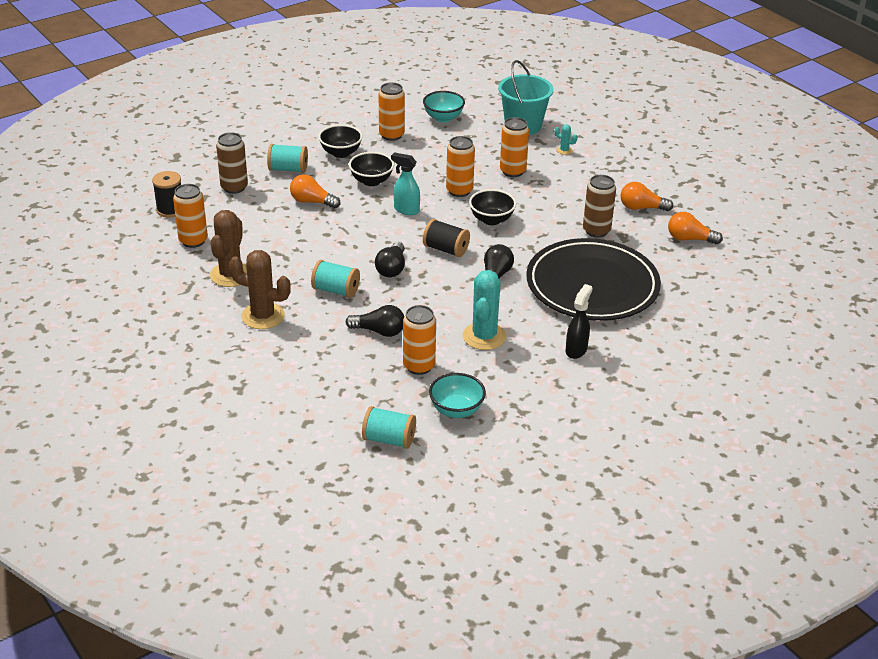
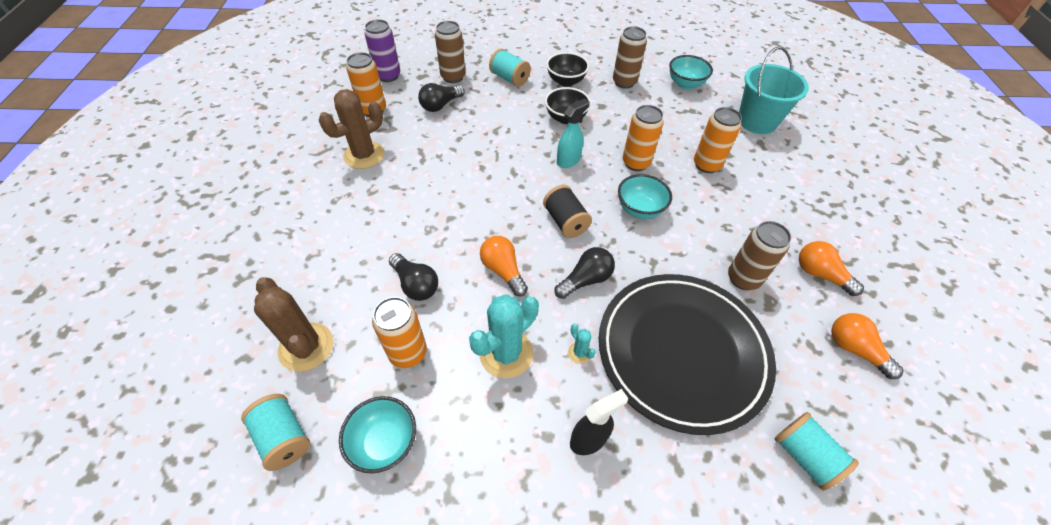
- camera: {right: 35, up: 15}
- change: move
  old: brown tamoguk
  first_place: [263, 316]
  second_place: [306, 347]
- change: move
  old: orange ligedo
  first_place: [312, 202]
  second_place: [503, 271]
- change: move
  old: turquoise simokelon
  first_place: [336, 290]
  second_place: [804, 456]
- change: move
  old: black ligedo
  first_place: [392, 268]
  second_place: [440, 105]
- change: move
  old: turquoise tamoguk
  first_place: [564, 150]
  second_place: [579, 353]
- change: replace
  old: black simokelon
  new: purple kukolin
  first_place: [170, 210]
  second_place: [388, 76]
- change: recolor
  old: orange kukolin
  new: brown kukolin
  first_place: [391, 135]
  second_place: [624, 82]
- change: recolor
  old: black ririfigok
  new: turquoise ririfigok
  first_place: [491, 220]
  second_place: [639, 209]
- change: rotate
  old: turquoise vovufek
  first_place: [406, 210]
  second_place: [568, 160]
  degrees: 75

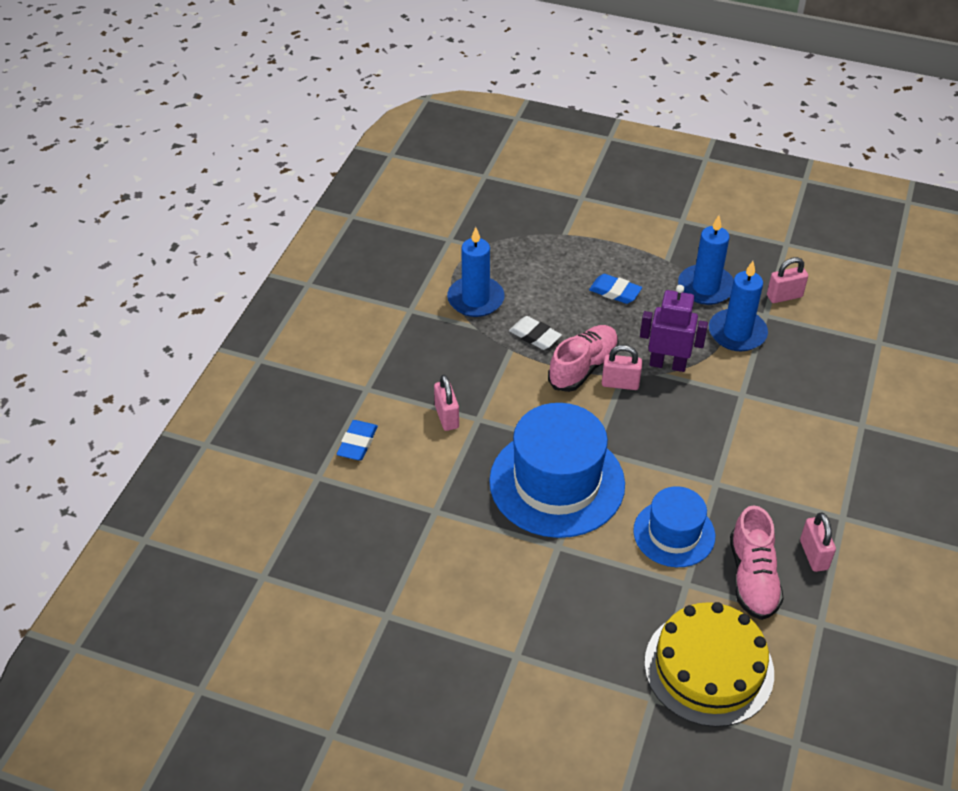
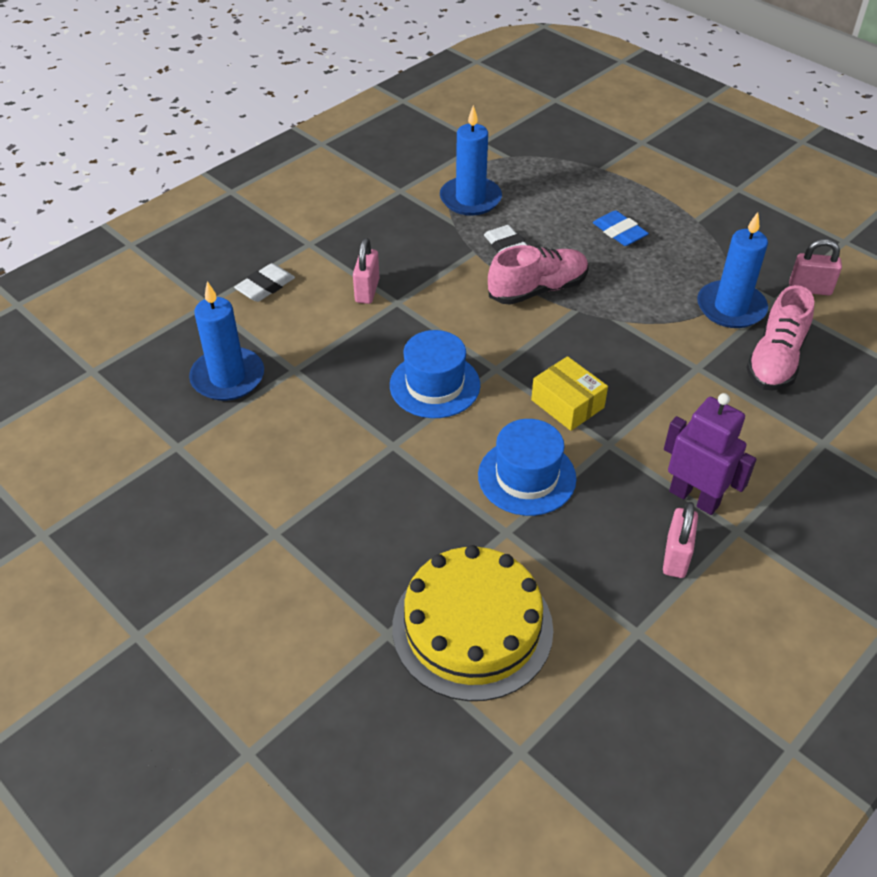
- camera: {right: 25, up: 0}
- change: delete
  old: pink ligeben
  first_place: [620, 383]
- change: insert
  new: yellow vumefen
  second_place: [567, 404]
- change: move
  old: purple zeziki
  first_place: [667, 364]
  second_place: [694, 498]
- change: move
  old: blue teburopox
  first_place: [705, 287]
  second_place: [228, 377]
- change: move
  old: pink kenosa
  first_place: [752, 578]
  second_place: [775, 360]
- change: recolor
  old: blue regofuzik
  new: white regofuzik
  first_place: [357, 443]
  second_place: [265, 286]
- change: resize
  old: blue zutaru
  first_place: [557, 482]
  second_place: [434, 385]
  factor: 0.58

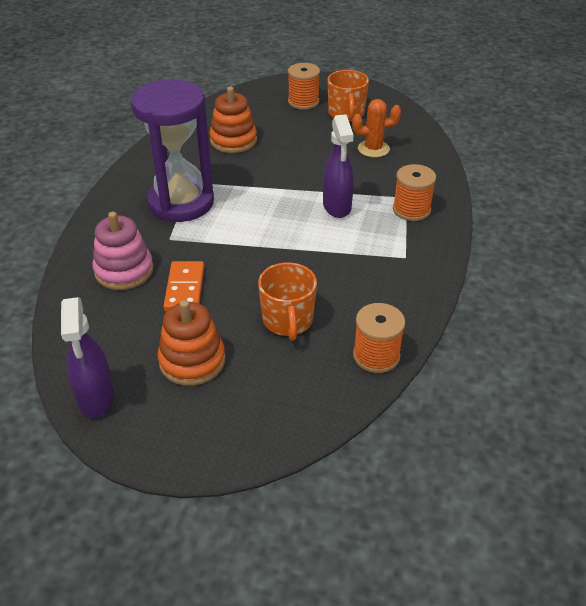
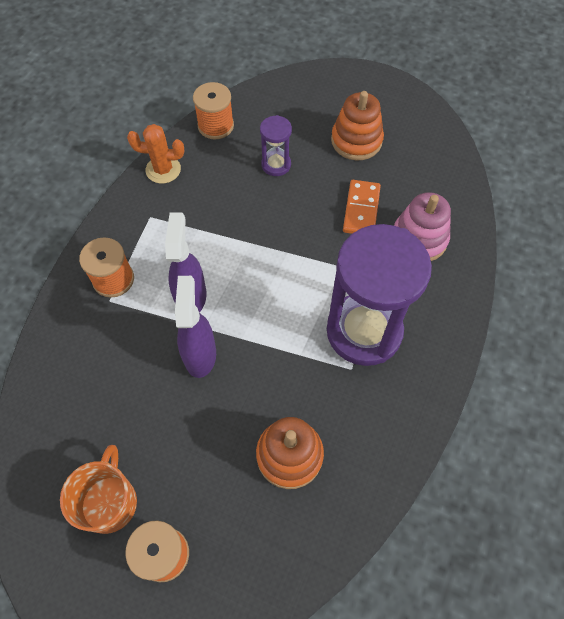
- camera: {right: -170, up: 20}
- change: move
  old: purple vovufek
  first_place: [96, 398]
  second_place: [200, 354]
- change: move
  old: orange tamoguk
  first_place: [373, 149]
  second_place: [163, 170]
- change: replace
  old: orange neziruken
  new: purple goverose
  first_place: [288, 321]
  second_place: [276, 165]

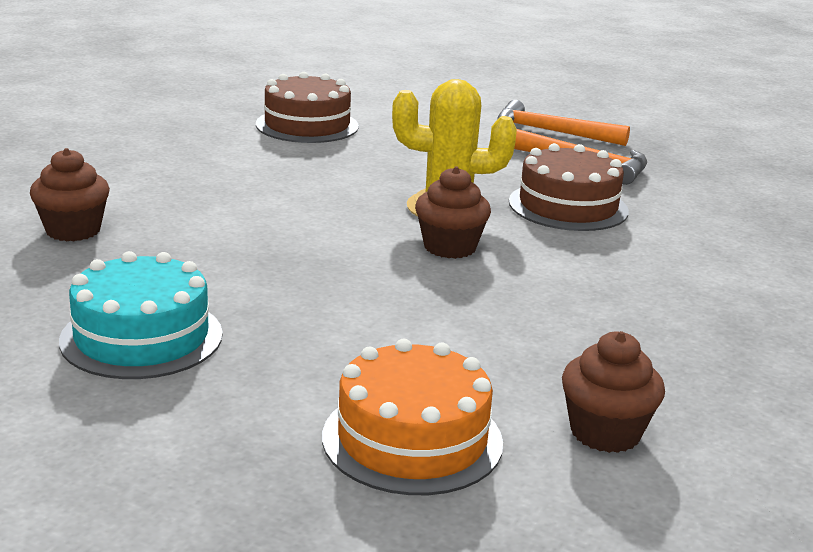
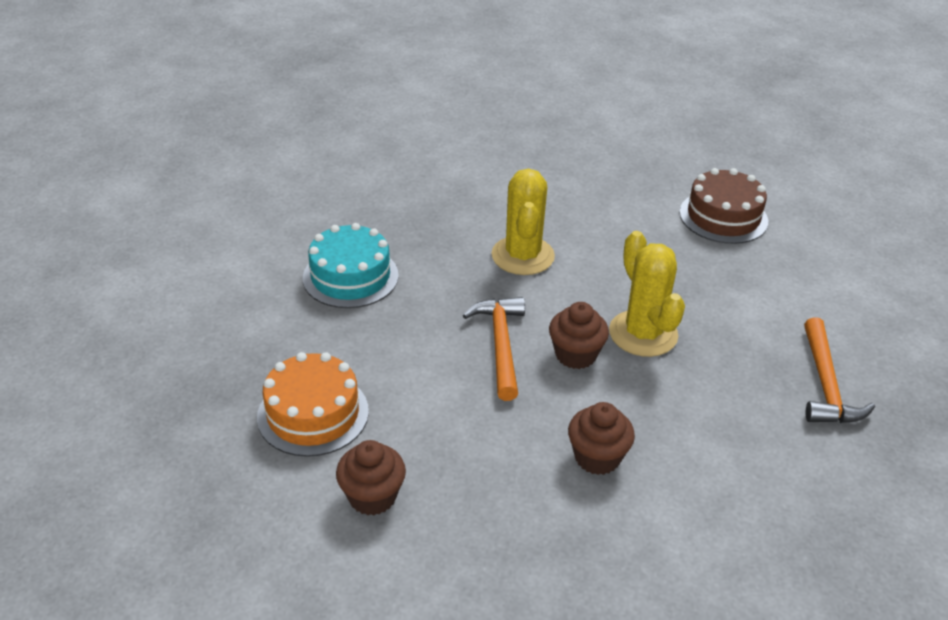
- camera: {right: 65, up: 15}
- change: delete
  old: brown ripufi
  first_place: [568, 206]
- change: insert
  new: yellow tamoguk
  second_place: [523, 256]
- change: move
  old: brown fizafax
  first_place: [73, 230]
  second_place: [597, 457]
- change: move
  old: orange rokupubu
  first_place: [551, 132]
  second_place: [500, 345]

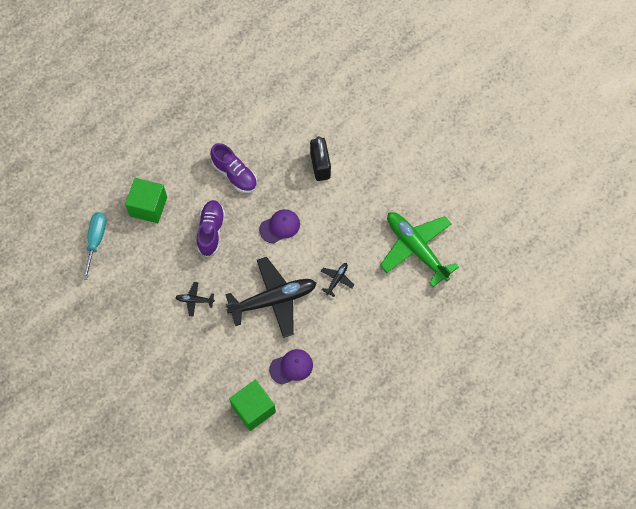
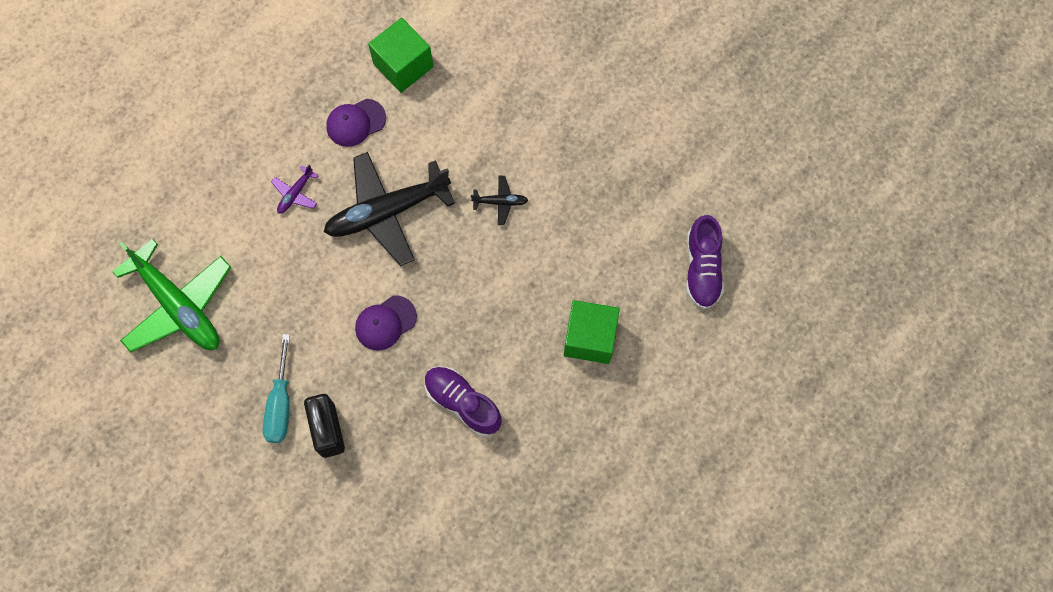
- camera: {right: 175, up: 5}
- change: delete
  old: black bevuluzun
  first_place: [337, 279]
- change: insert
  new: purple bevuluzun
  second_place: [295, 194]
- change: move
  old: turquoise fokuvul
  first_place: [96, 240]
  second_place: [280, 404]
- change: move
  old: purple kenosa
  first_place: [211, 231]
  second_place: [702, 269]

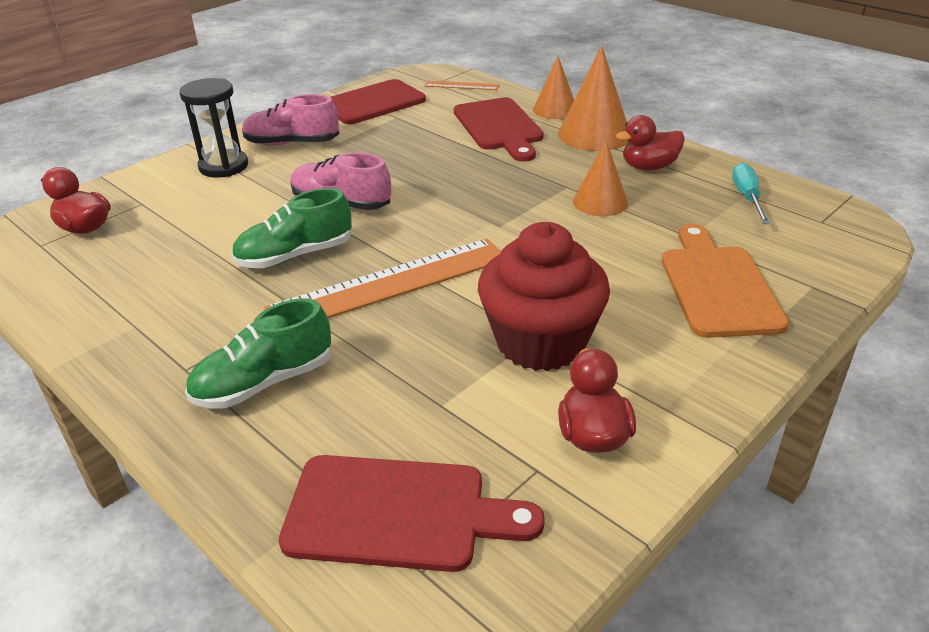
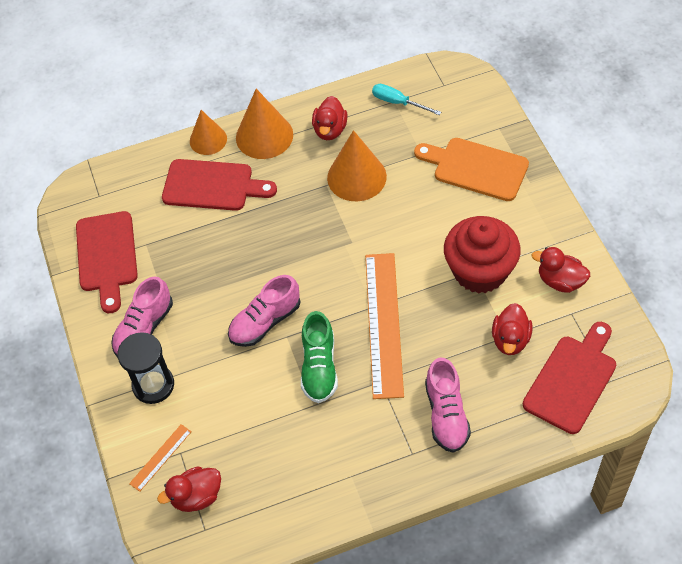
- camera: {right: -60, up: 20}
- change: insert
  new: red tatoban
  second_place: [510, 340]
- change: move
  old: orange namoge
  first_place: [461, 85]
  second_place: [160, 457]
- change: recolor
  old: green kenosa
  new: pink kenosa
  first_place: [264, 382]
  second_place: [446, 414]
- change: resize
  old: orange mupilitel
  first_place: [600, 202]
  second_place: [356, 177]
  factor: 1.53

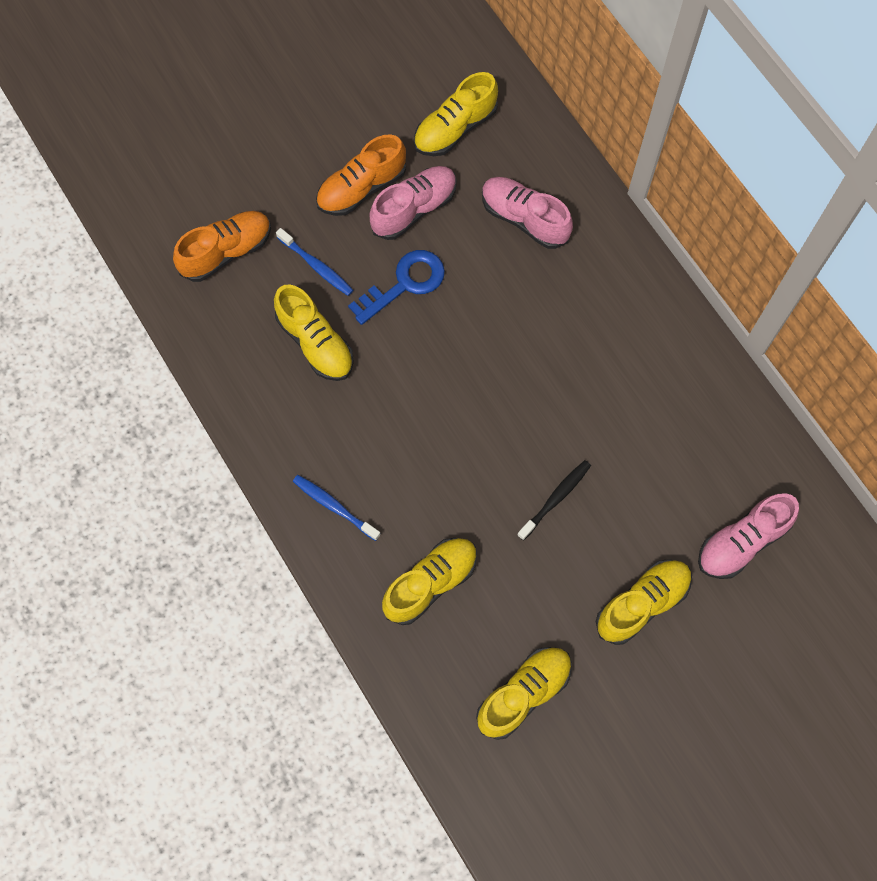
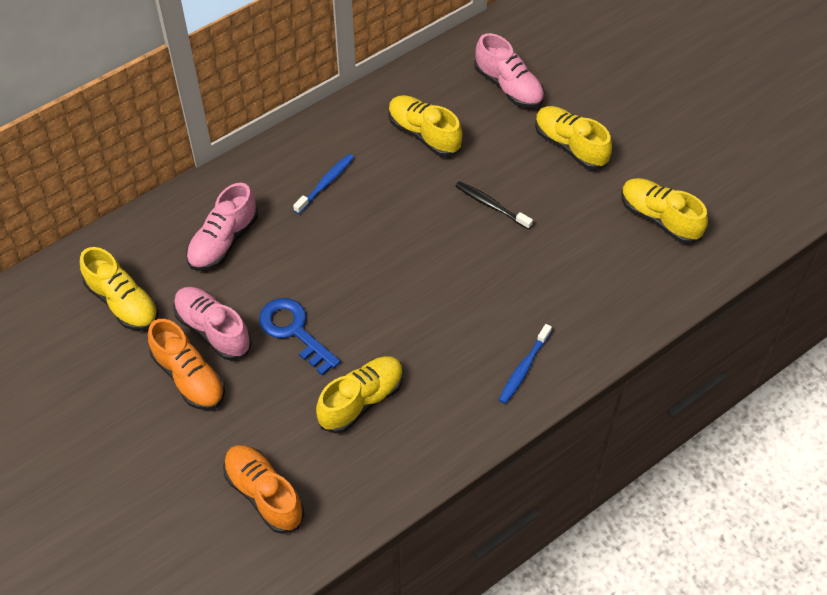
- camera: {right: -95, up: -15}
- change: move
  old: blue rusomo
  first_place: [316, 266]
  second_place: [326, 183]
- change: move
  old: yellow kenosa
  first_place: [430, 583]
  second_place: [424, 134]

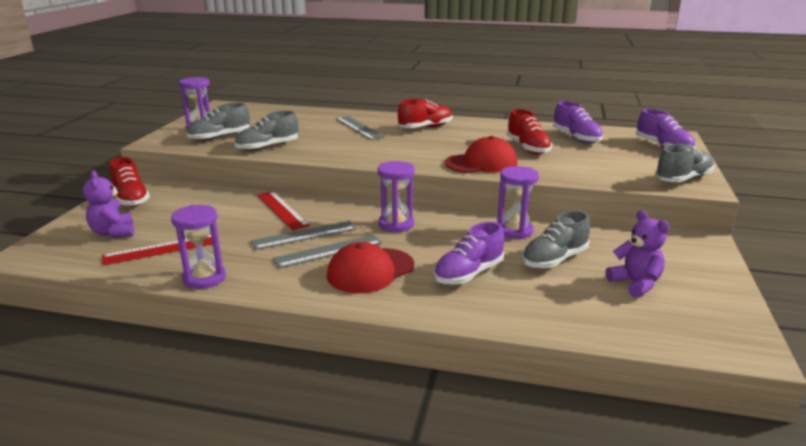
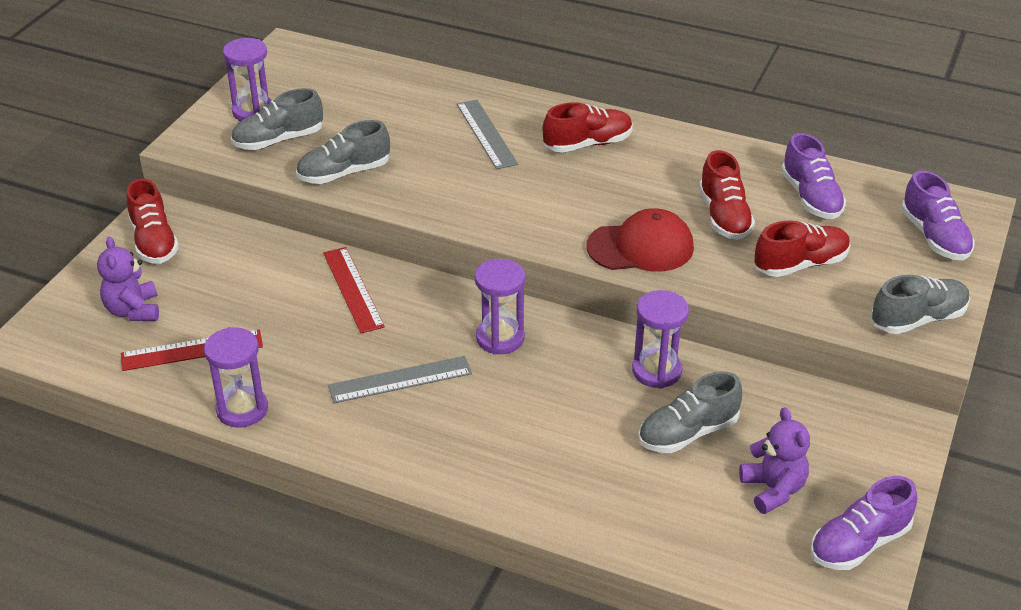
- camera: {right: 10, up: 15}
- change: delete
  old: grey namoge
  first_place: [304, 235]
- change: delete
  old: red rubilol
  first_place: [370, 271]
- change: insert
  new: red kenosa
  second_place: [800, 264]
- change: move
  old: purple kenosa
  first_place: [468, 274]
  second_place: [859, 543]

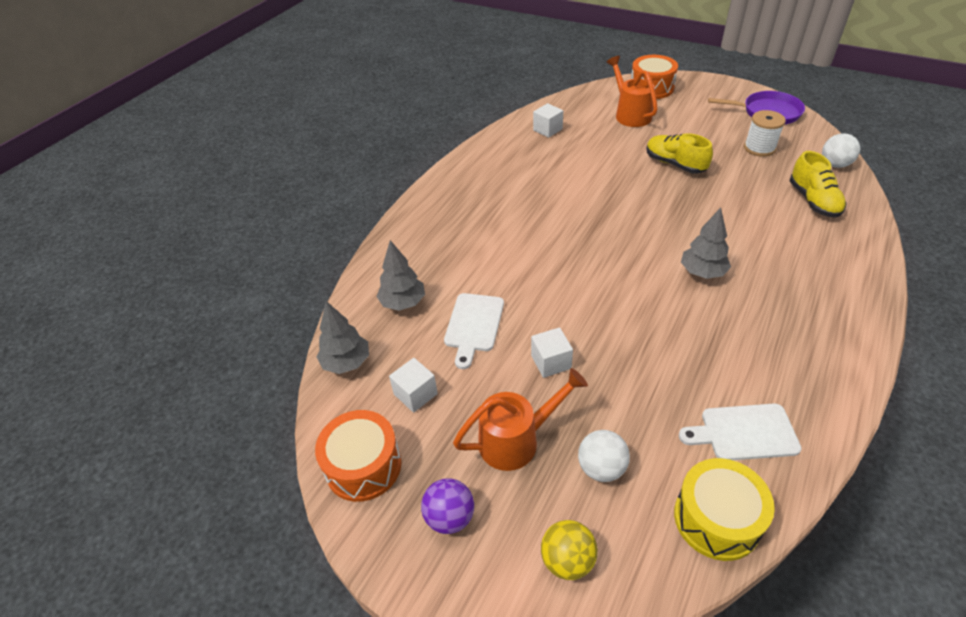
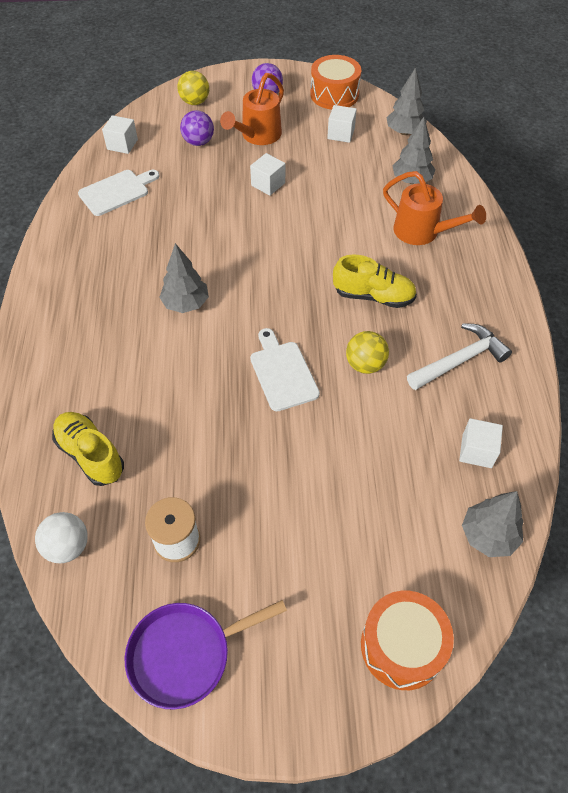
- camera: {right: 145, up: 10}
- change: insert
  new: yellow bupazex
  second_place: [365, 364]
- change: insert
  new: white rokupubu
  second_place: [459, 360]
- change: insert
  new: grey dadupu
  second_place: [488, 535]
- change: move
  old: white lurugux
  first_place: [473, 325]
  second_place: [282, 373]
- change: move
  old: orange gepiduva
  first_place: [630, 114]
  second_place: [422, 232]
- change: move
  old: yellow kenosa
  first_place: [675, 164]
  second_place: [373, 296]
- change: replace
  old: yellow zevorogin
  new: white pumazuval
  first_place: [716, 519]
  second_place: [122, 144]
- change: recolor
  old: white bupazex
  new: purple bupazex
  first_place: [601, 468]
  second_place: [198, 142]

